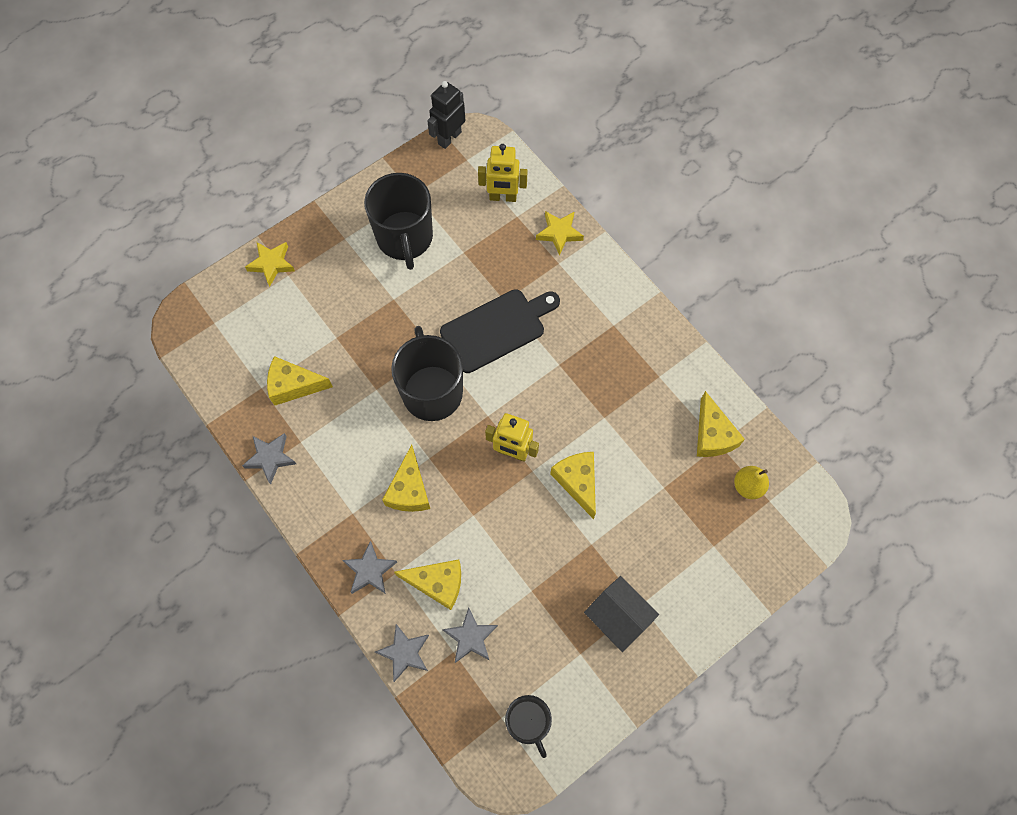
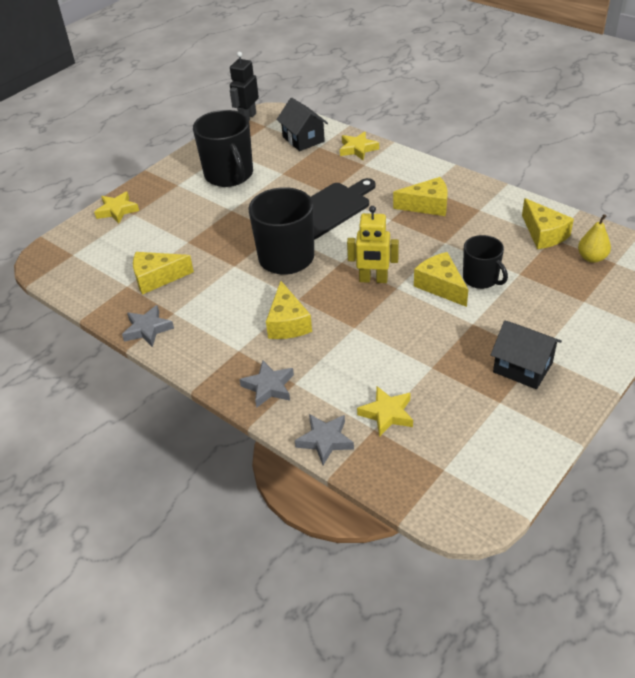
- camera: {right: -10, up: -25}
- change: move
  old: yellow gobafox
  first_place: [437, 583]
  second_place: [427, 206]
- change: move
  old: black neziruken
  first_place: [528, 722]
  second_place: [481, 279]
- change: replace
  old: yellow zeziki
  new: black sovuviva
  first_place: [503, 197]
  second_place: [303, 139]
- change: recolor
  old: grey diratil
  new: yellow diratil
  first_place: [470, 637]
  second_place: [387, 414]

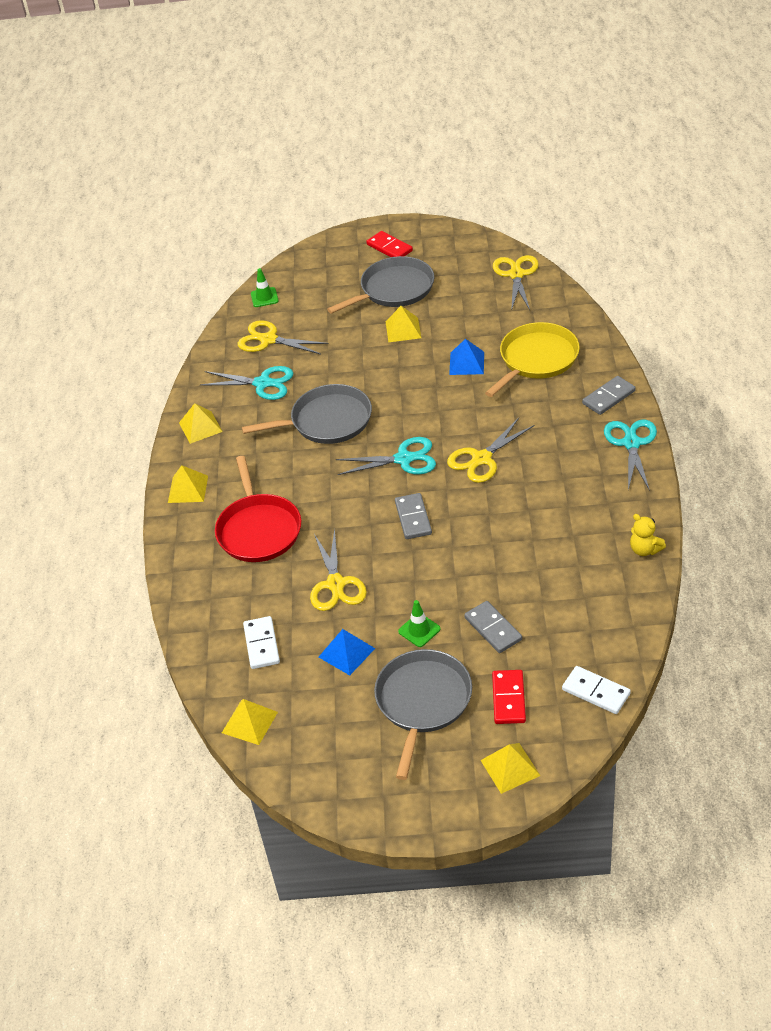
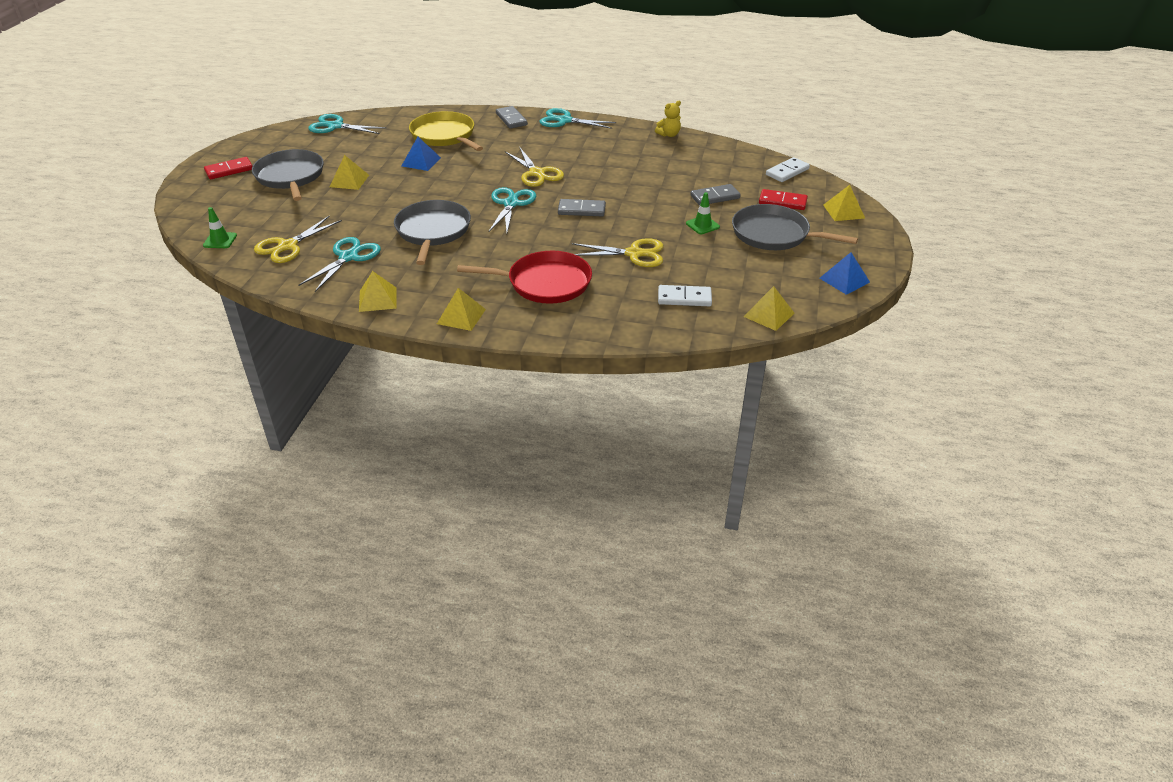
- camera: {right: -80, up: -5}
- change: move
  old: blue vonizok
  first_place: [346, 652]
  second_place: [844, 280]
- change: recolor
  old: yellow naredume
  new: turquoise naredume
  first_place: [516, 274]
  second_place: [335, 126]

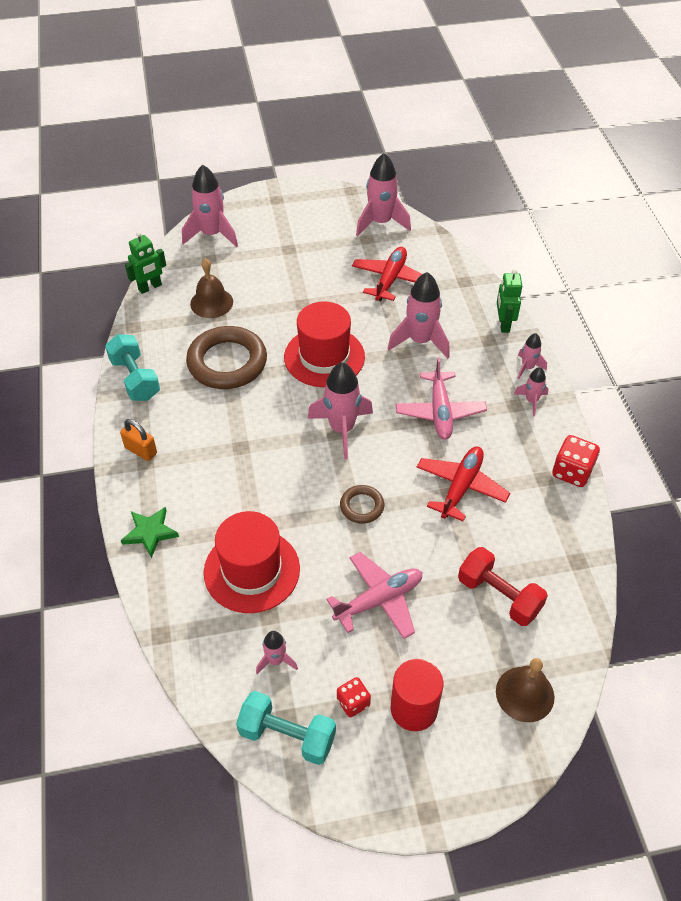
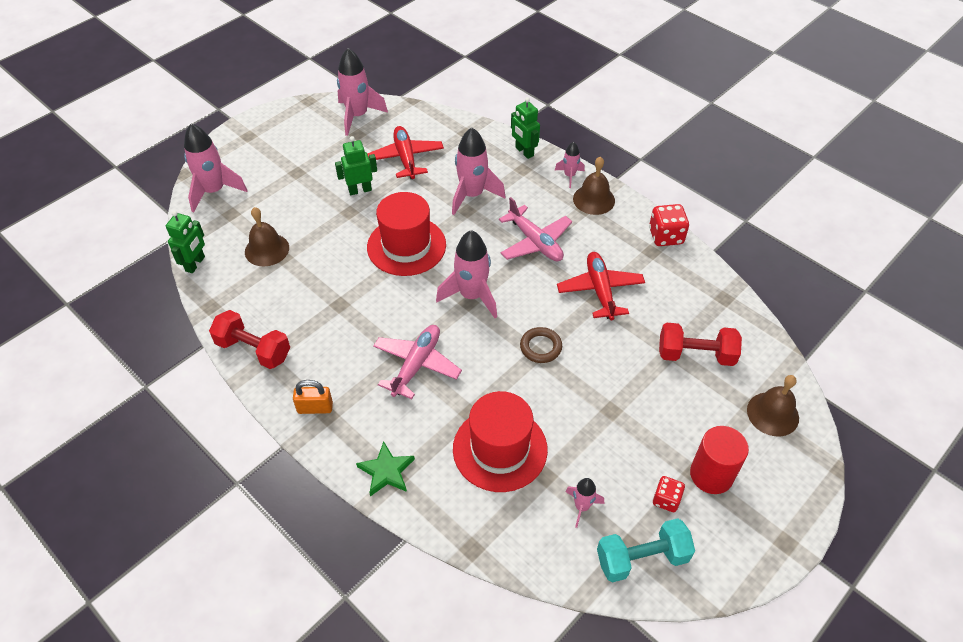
- camera: {right: -35, up: 0}
- change: delete
  old: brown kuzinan
  first_place: [227, 362]
- change: insert
  new: green zeziki
  second_place: [360, 190]
- change: move
  old: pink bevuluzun
  first_place: [379, 600]
  second_place: [416, 365]
- change: replace
  old: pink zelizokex
  new: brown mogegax
  first_place: [531, 401]
  second_place: [594, 199]
- change: recolor
  old: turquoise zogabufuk
  new: red zogabufuk
  first_place: [135, 379]
  second_place: [253, 349]

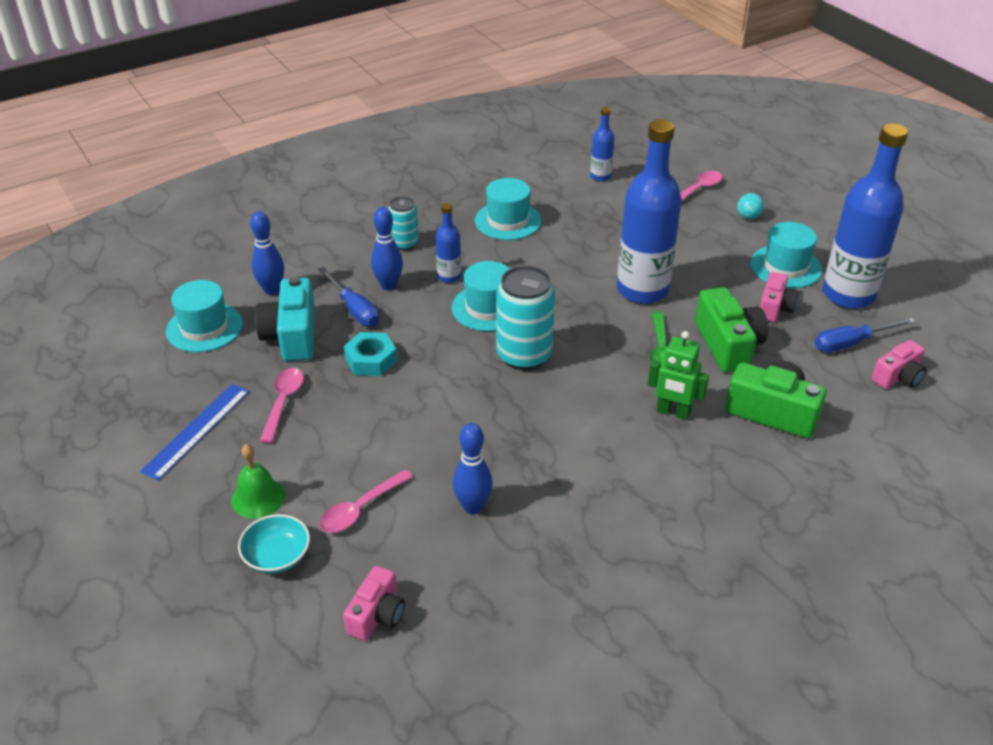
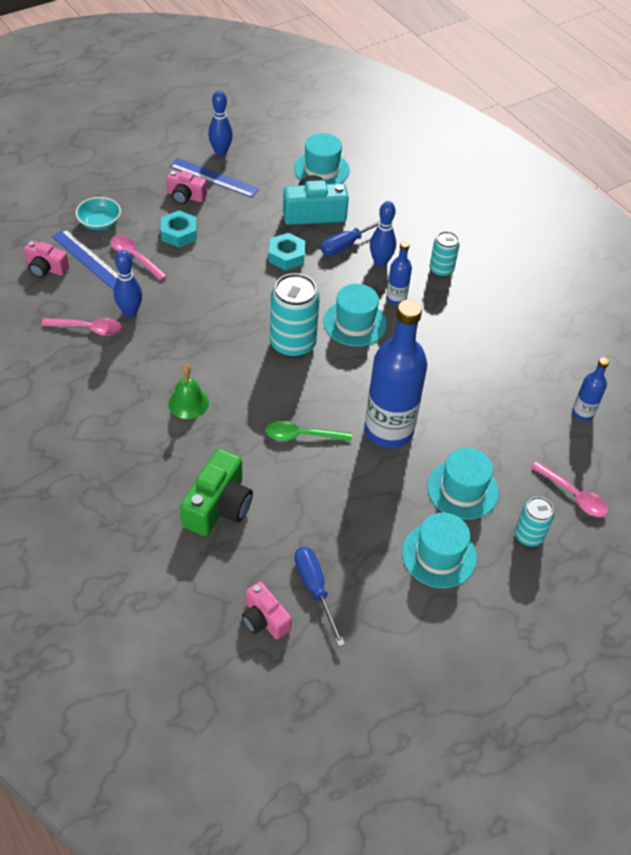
- camera: {right: 85, up: 10}
- change: delete
  old: green zeziki
  first_place: [673, 412]
- change: delete
  old: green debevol
  first_place: [728, 345]
- change: delete
  old: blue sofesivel
  first_place: [848, 295]
- change: insert
  new: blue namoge
  second_place: [89, 259]
- change: insert
  new: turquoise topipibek
  second_place: [179, 233]
- change: move
  old: green mogegax
  first_place: [258, 497]
  second_place: [188, 403]
- change: move
  old: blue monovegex
  first_place: [272, 290]
  second_place: [220, 152]
- change: move
  old: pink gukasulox
  first_place: [283, 402]
  second_place: [88, 328]
- change: move
  old: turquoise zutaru
  first_place: [508, 221]
  second_place: [462, 489]
- change: move
  old: pink debevol
  first_place: [775, 308]
  second_place: [185, 196]
- change: replace
  old: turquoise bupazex
  new: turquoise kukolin
  first_place: [748, 217]
  second_place: [528, 536]

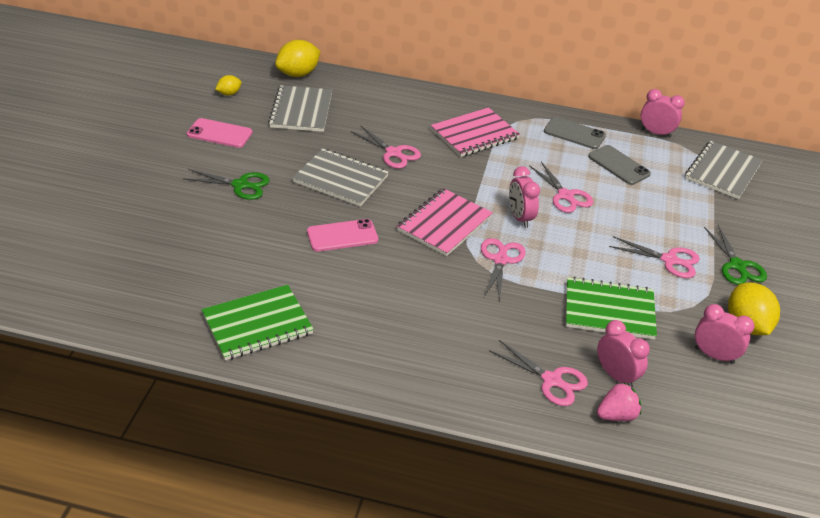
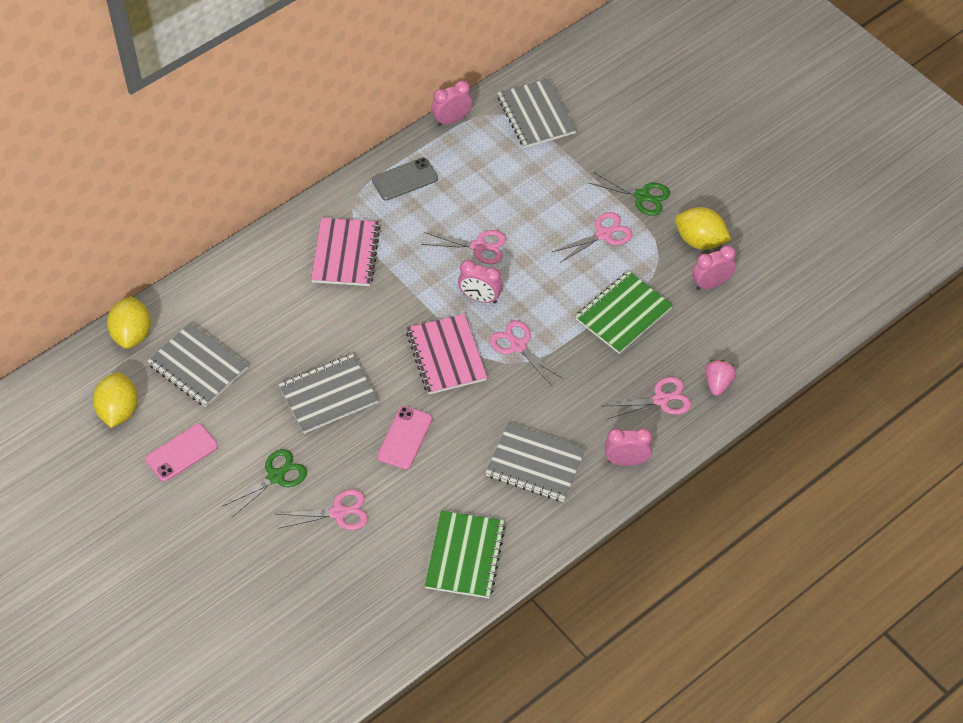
- camera: {right: -50, up: 15}
- change: delete
  old: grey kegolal
  first_place: [618, 165]
- change: insert
  new: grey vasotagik
  second_place: [535, 464]
- change: move
  old: pink naredume
  first_place: [393, 153]
  second_place: [338, 512]
- change: move
  old: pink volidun
  first_place: [616, 375]
  second_place: [626, 461]
- change: resize
  old: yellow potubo
  first_place: [229, 93]
  second_place: [118, 411]
  factor: 1.89

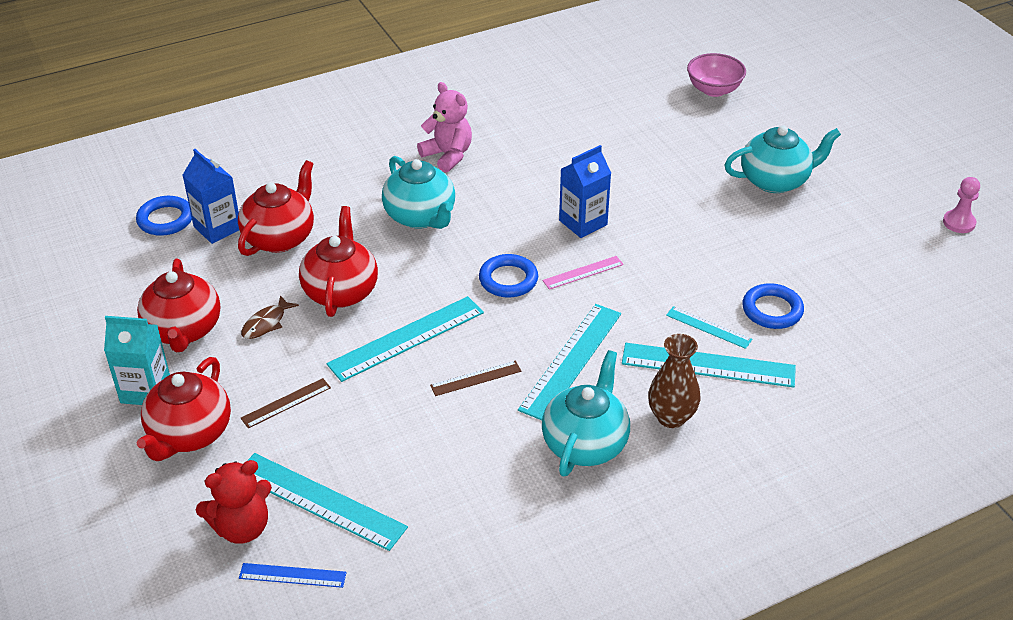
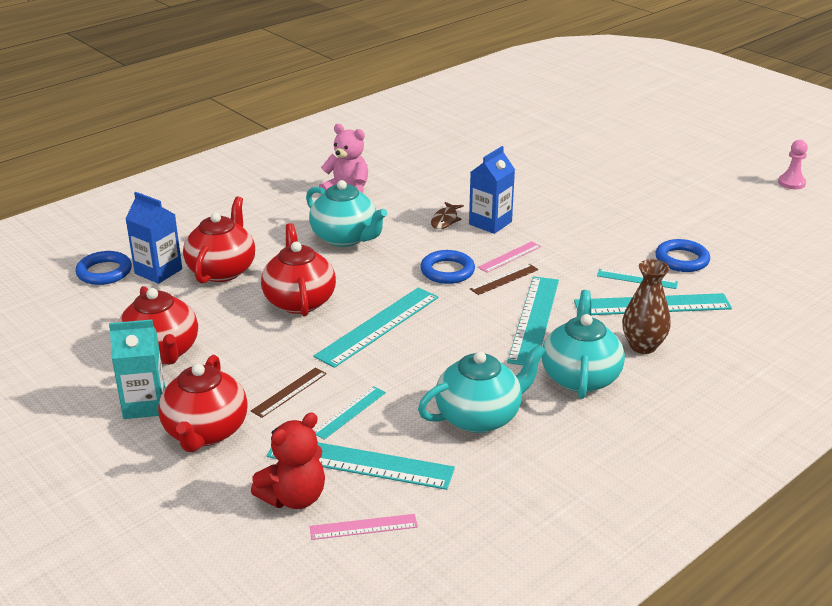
- camera: {right: -15, up: -10}
- change: delete
  old: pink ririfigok
  first_place: [714, 90]
- change: insert
  new: turquoise namoge
  second_place: [349, 412]
- change: move
  old: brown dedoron
  first_place: [266, 323]
  second_place: [445, 220]
- change: move
  old: brown namoge
  first_place: [475, 378]
  second_place: [504, 279]
- change: move
  old: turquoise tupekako
  first_place: [775, 180]
  second_place: [480, 417]
- change: recolor
  old: blue namoge
  new: pink namoge
  first_place: [292, 575]
  second_place: [363, 527]

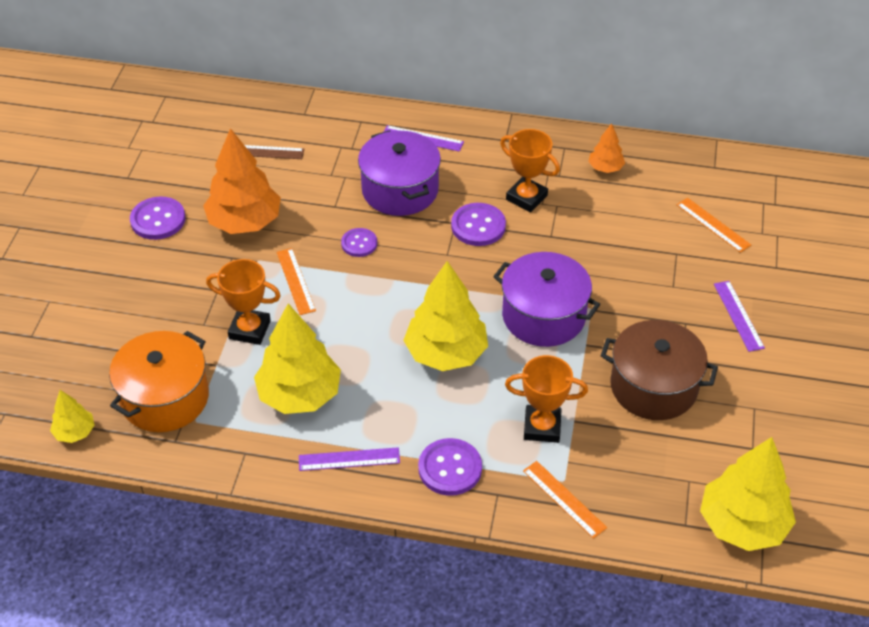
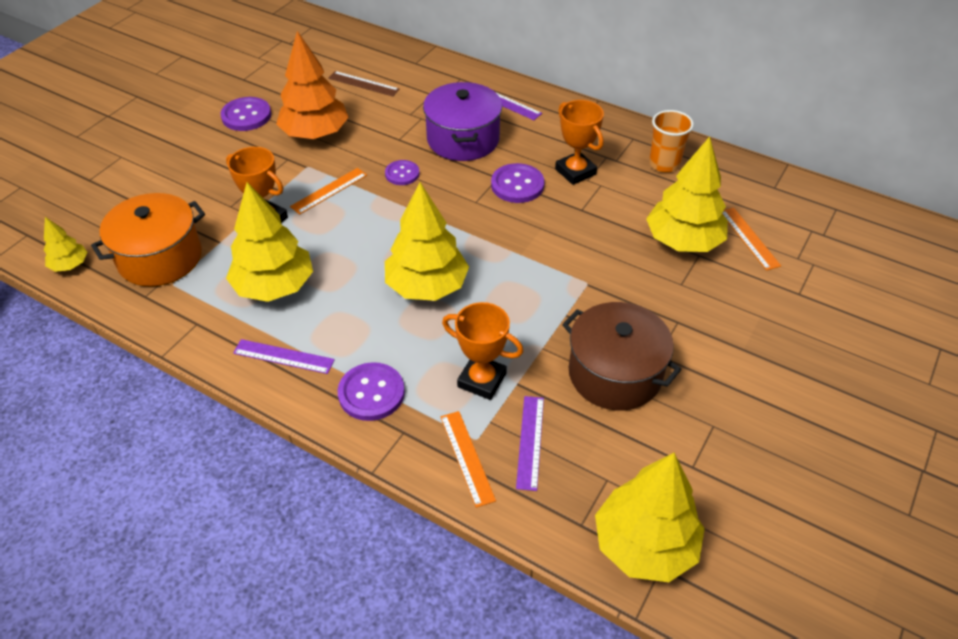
- camera: {right: 20, up: 0}
- change: delete
  old: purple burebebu
  first_place: [543, 316]
- change: insert
  new: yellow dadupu
  second_place: [683, 241]
- change: move
  old: purple namoge
  first_place: [738, 315]
  second_place: [530, 442]
- change: replace
  old: orange dadupu
  new: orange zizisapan
  first_place: [605, 168]
  second_place: [664, 164]
- change: rotate
  old: orange namoge
  first_place: [296, 281]
  second_place: [329, 191]
  degrees: 45

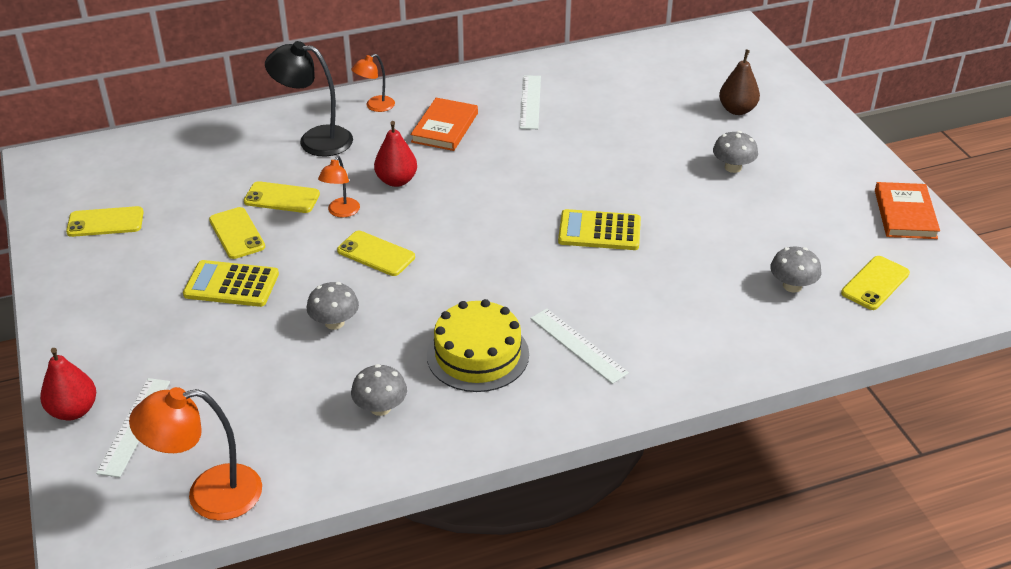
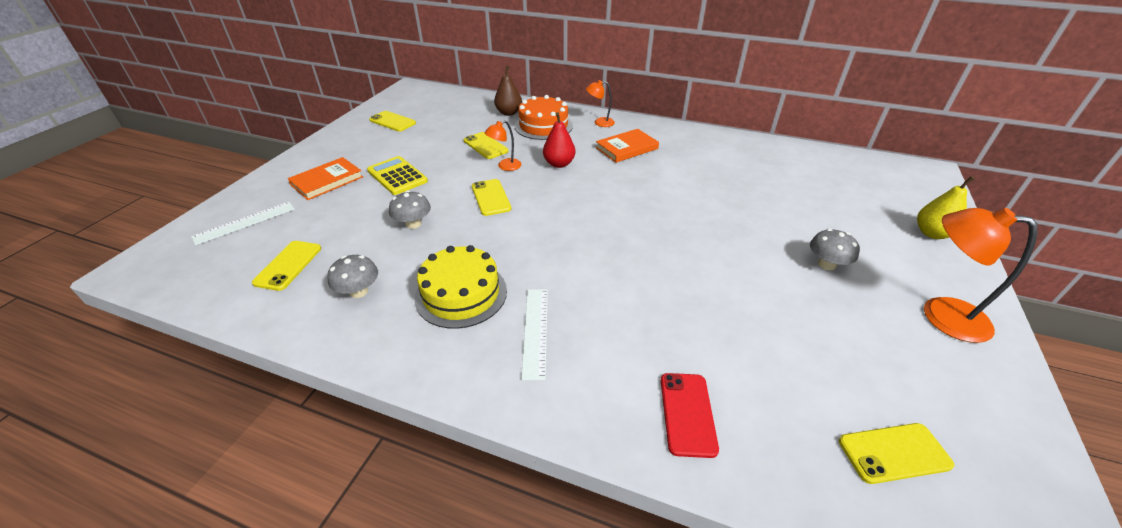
- camera: {right: 40, up: 0}
- change: delete
  old: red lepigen
  first_place: [73, 410]
- change: delete
  old: white namoge
  first_place: [530, 102]
- change: delete
  old: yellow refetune
  first_place: [599, 231]
- change: delete
  old: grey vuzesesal
  first_place: [792, 286]
- change: insert
  new: red kegolal
  second_place: [687, 413]
- change: insert
  new: yellow lepigen
  second_place: [932, 233]
- change: move
  old: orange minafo
  first_place: [209, 495]
  second_place: [941, 315]
- change: move
  old: yellow kegolal
  first_place: [237, 233]
  second_place: [288, 265]
- change: move
  old: brown lepigen
  first_place: [737, 110]
  second_place: [509, 113]
- change: move
  old: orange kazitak
  first_place: [905, 214]
  second_place: [327, 181]
- change: replace
  old: black minafo
  new: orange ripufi
  first_place: [315, 140]
  second_place: [543, 126]

